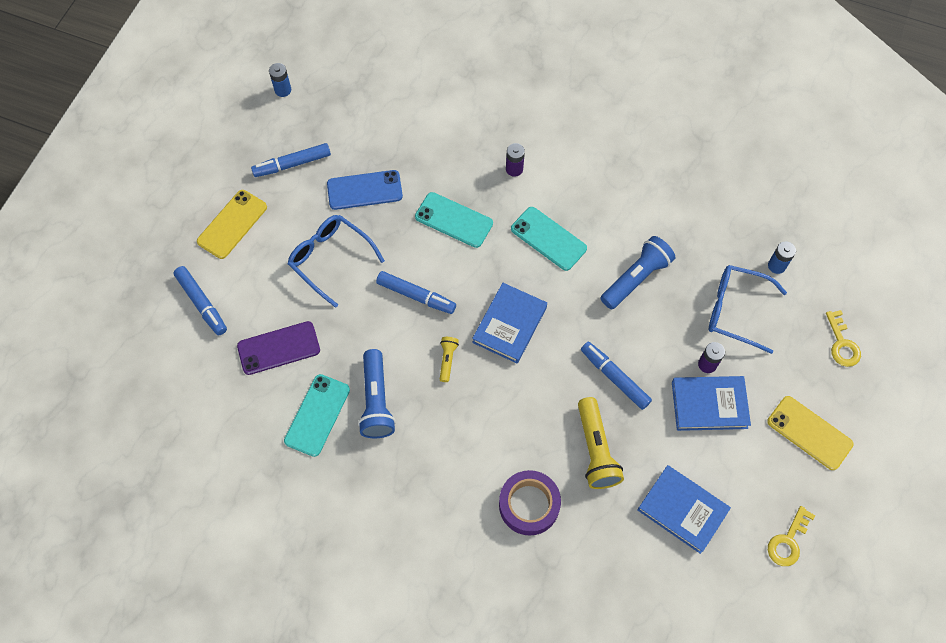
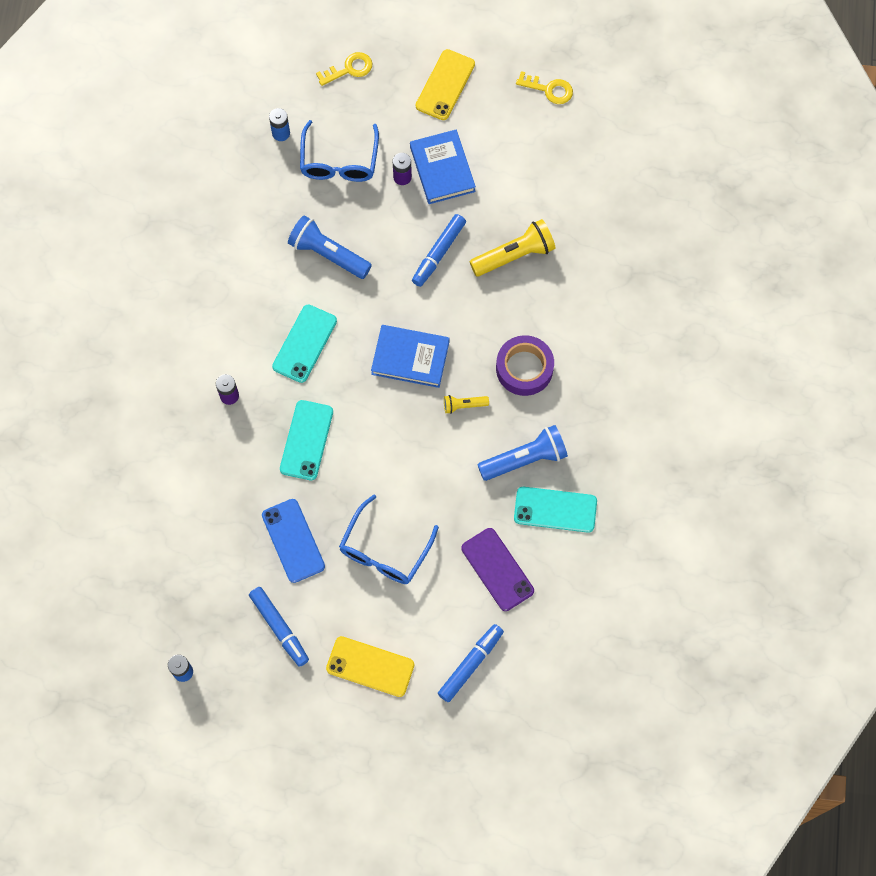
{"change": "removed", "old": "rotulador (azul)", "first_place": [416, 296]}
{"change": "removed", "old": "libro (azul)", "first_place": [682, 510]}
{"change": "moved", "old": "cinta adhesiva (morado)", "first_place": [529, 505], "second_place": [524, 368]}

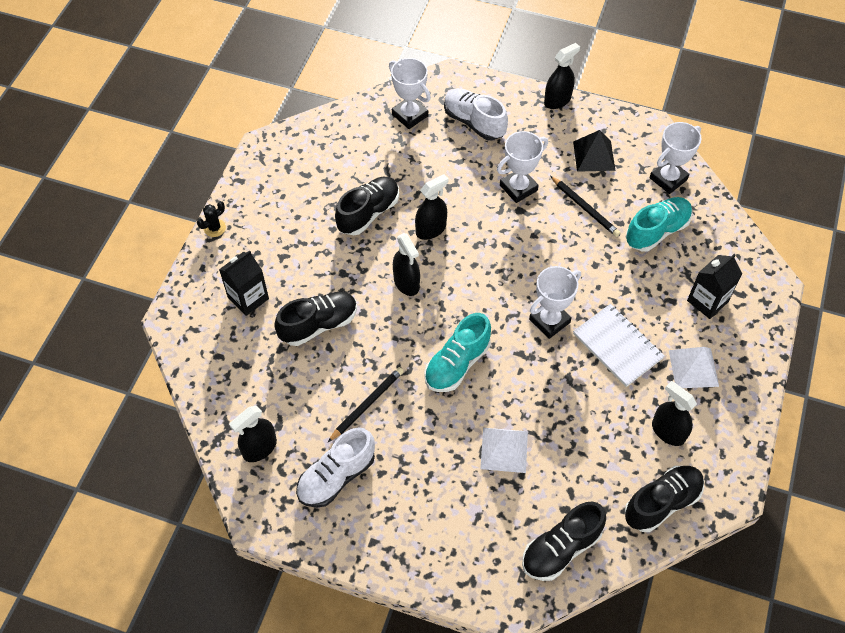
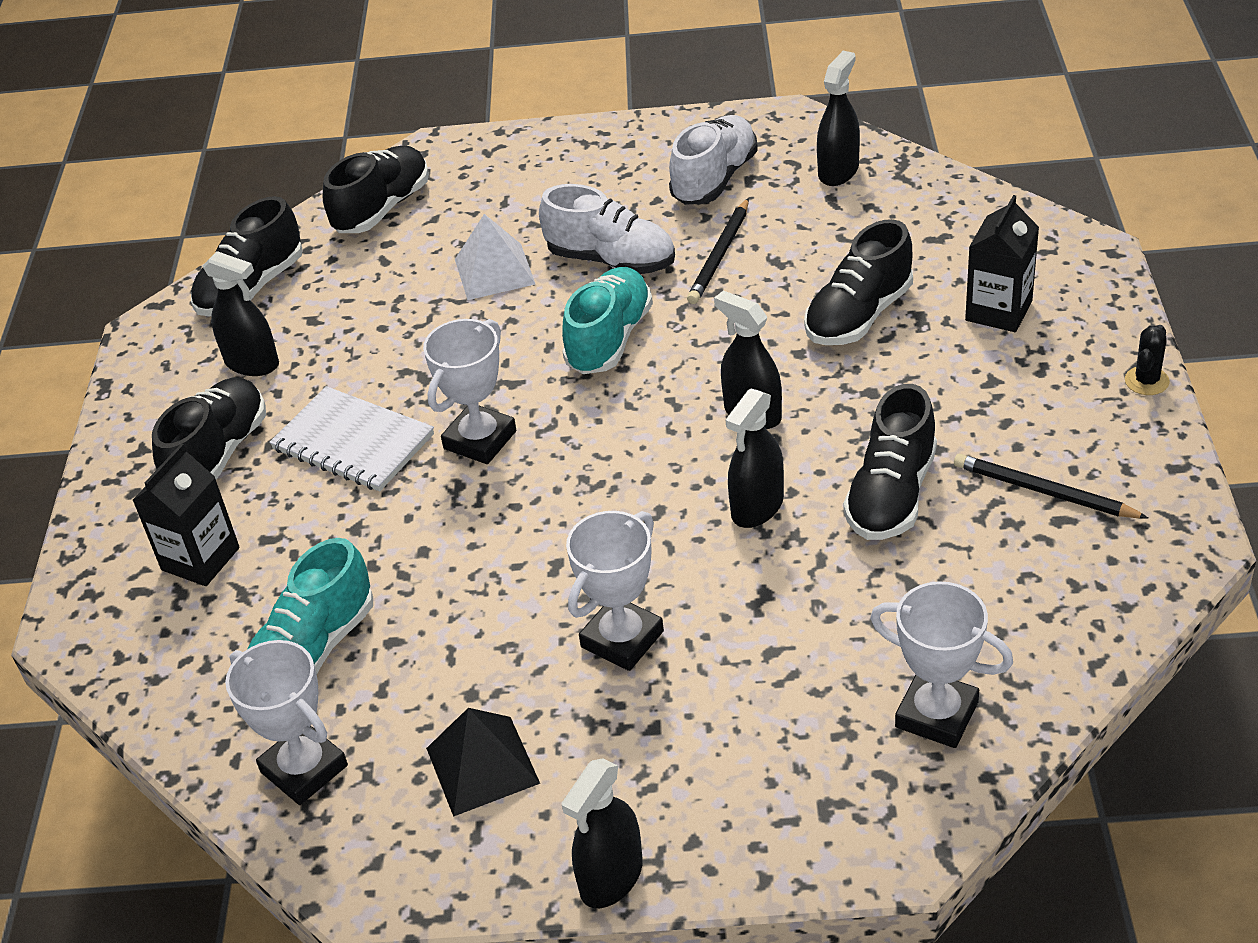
{"change": "moved", "old": "zapato (blanco)", "first_place": [474, 122], "second_place": [611, 260]}
{"change": "moved", "old": "lápiz (negro)", "first_place": [584, 208], "second_place": [1044, 491]}
{"change": "replaced", "old": "pirámide (blanco)", "new": "zapato (negro)", "first_place": [693, 368], "second_place": [218, 453]}
{"change": "turned", "old": "trofeo (blanco)", "first_place": [668, 179], "second_place": [304, 769], "degrees": -75}

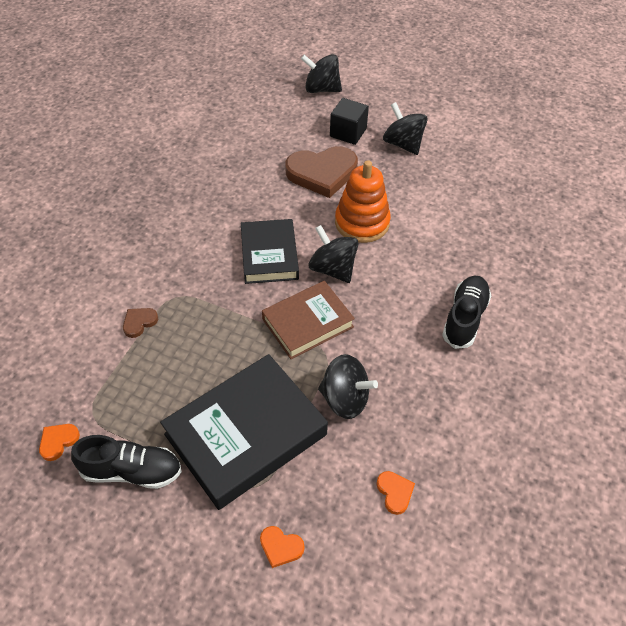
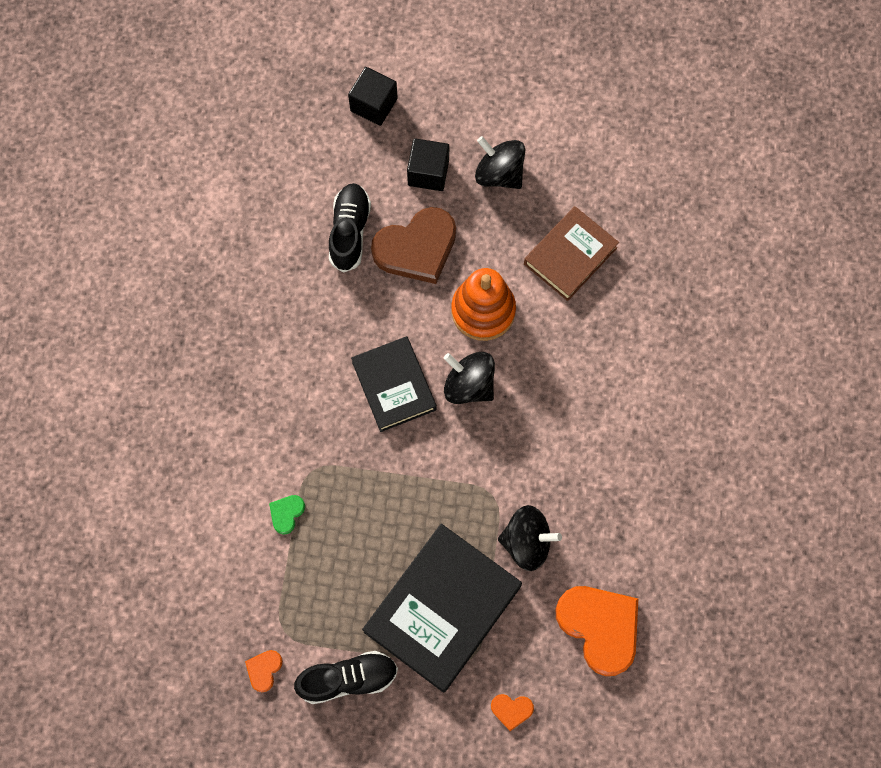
{"change": "moved", "old": "libro (marrón)", "first_place": [307, 323], "second_place": [570, 256]}
{"change": "moved", "old": "zapato (negro)", "first_place": [464, 318], "second_place": [349, 232]}
{"change": "replaced", "old": "peonza (negro)", "new": "cubo (negro)", "first_place": [321, 89], "second_place": [374, 105]}
{"change": "recoloured", "old": "corazón (marrón)", "new": "corazón (verde)", "first_place": [139, 322], "second_place": [286, 513]}
{"change": "resized", "old": "corazón (naranja)", "first_place": [395, 492], "second_place": [600, 627], "factor": 2.28}

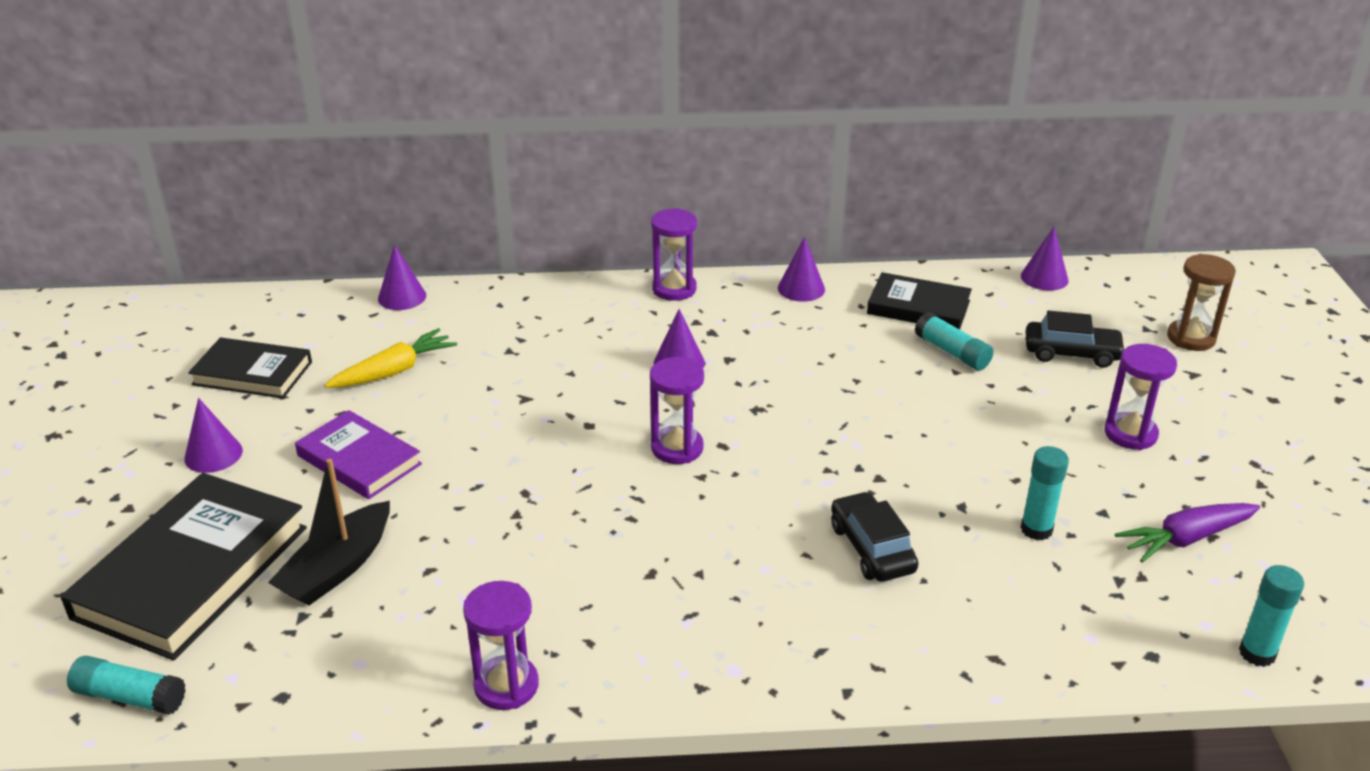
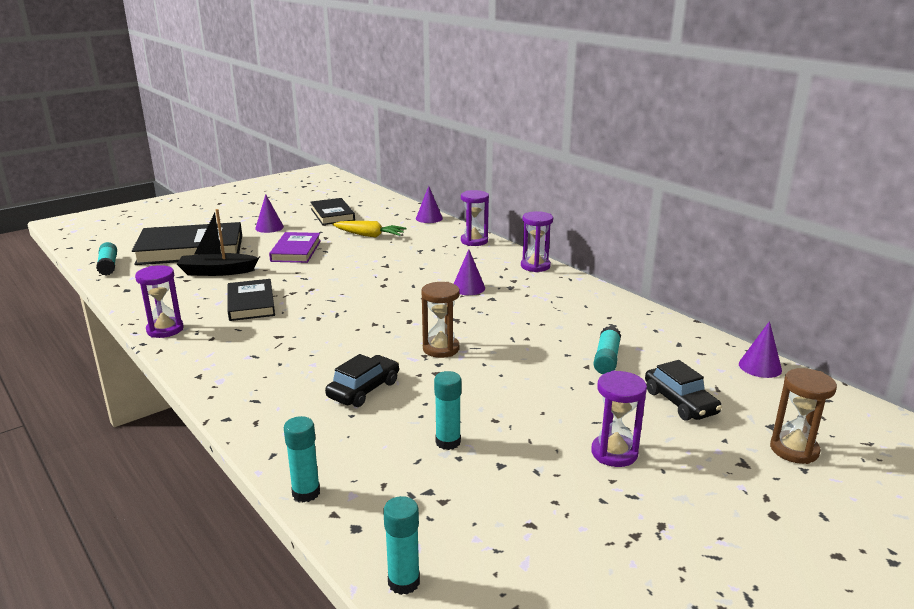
{"change": "removed", "old": "cono (morado)", "first_place": [801, 288]}
{"change": "removed", "old": "zanahoria (morado)", "first_place": [1185, 539]}
{"change": "added", "new": "barra de pegamento (turquesa)", "second_place": [306, 493]}
{"change": "added", "new": "reloj de arena (marrón)", "second_place": [441, 349]}
{"change": "moved", "old": "reloj de arena (morado)", "first_place": [677, 448], "second_place": [474, 241]}
{"change": "moved", "old": "libro (negro)", "first_place": [918, 307], "second_place": [251, 303]}

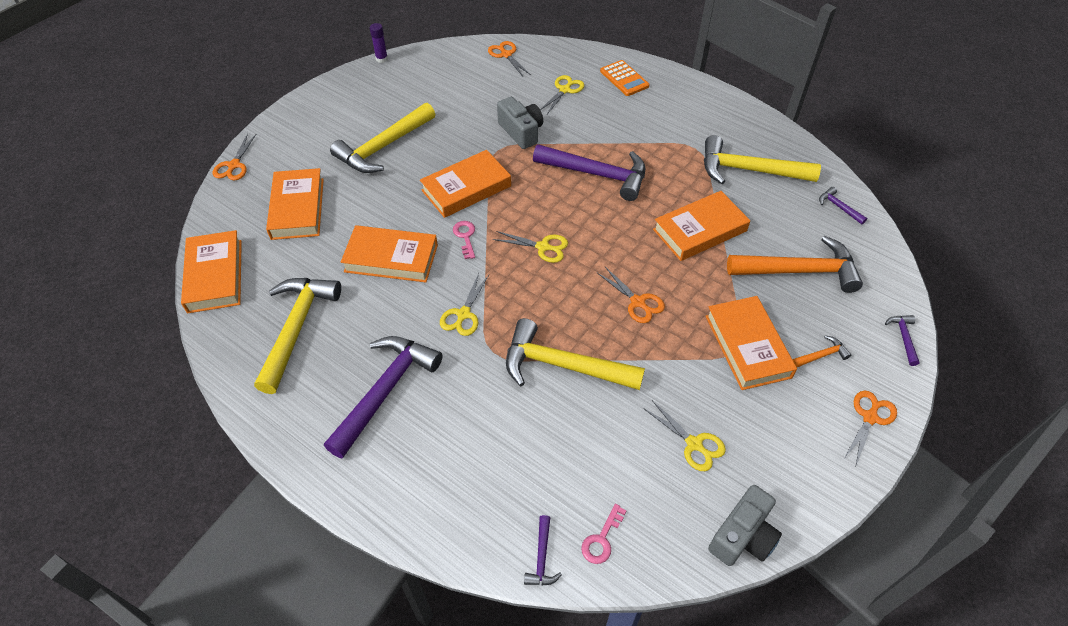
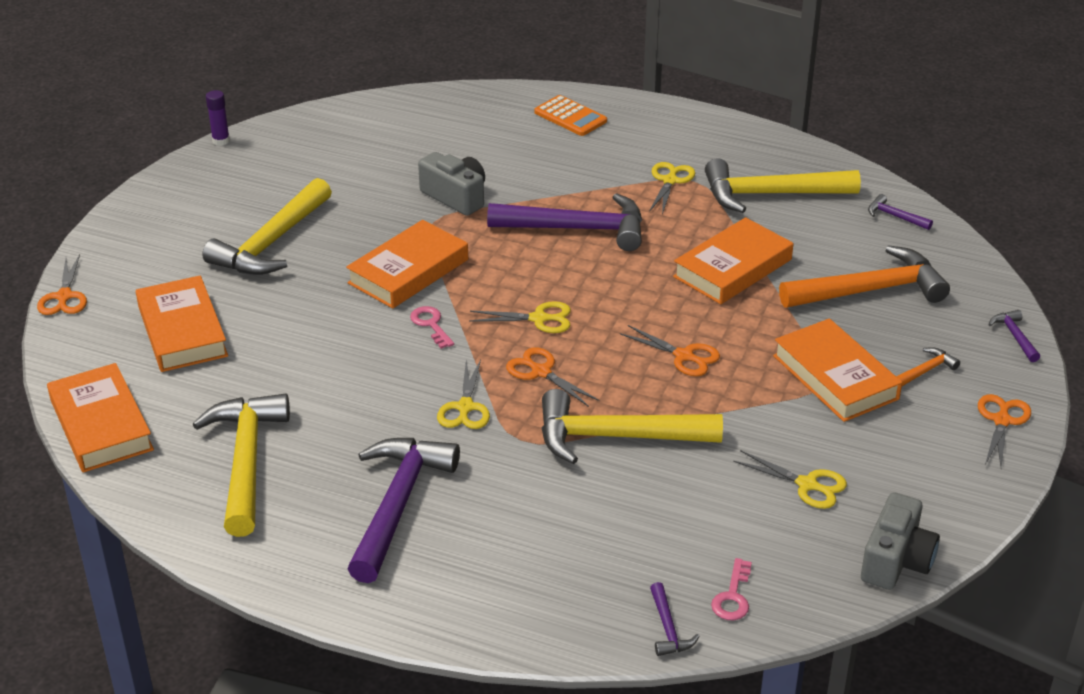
{"change": "removed", "old": "libro (naranja)", "first_place": [391, 258]}
{"change": "moved", "old": "tijeras (naranja)", "first_place": [506, 55], "second_place": [541, 372]}
{"change": "moved", "old": "tijeras (amarillo)", "first_place": [564, 90], "second_place": [670, 181]}

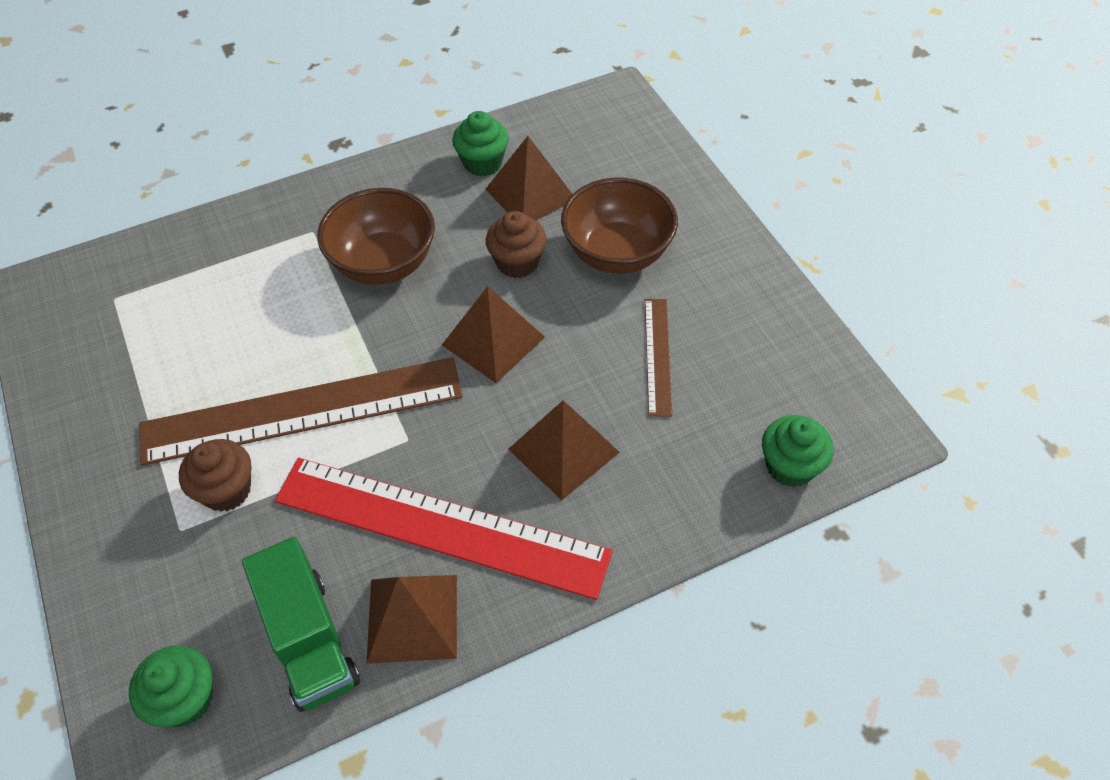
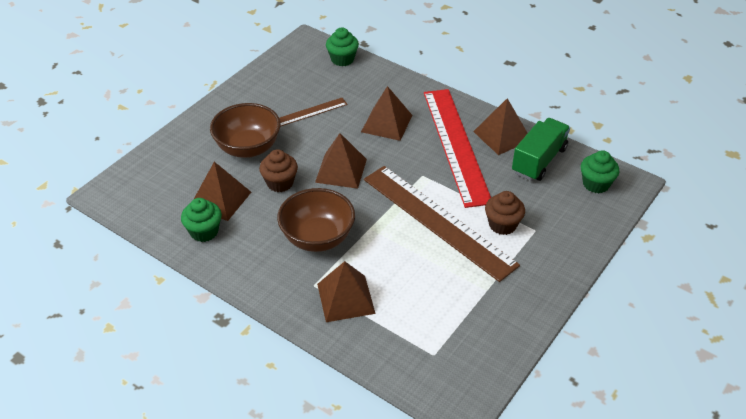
{"change": "added", "new": "pirámide (marrón)", "second_place": [345, 298]}

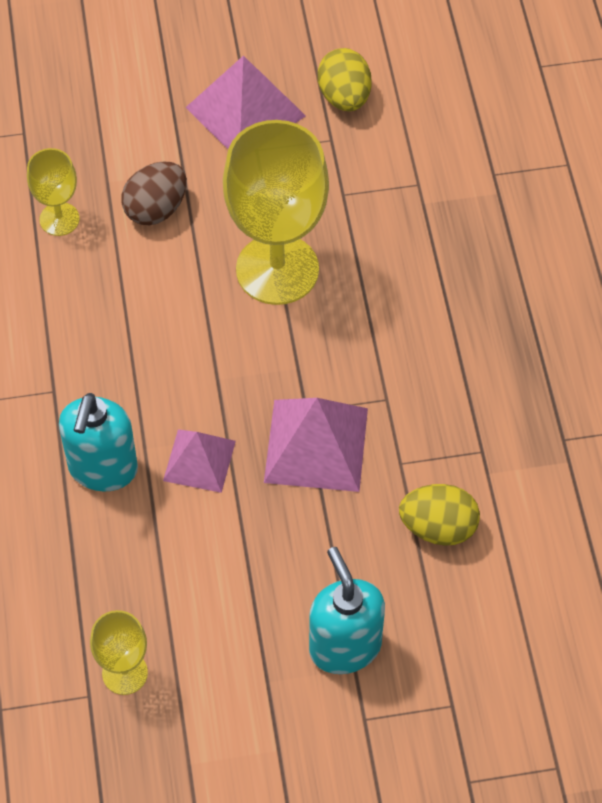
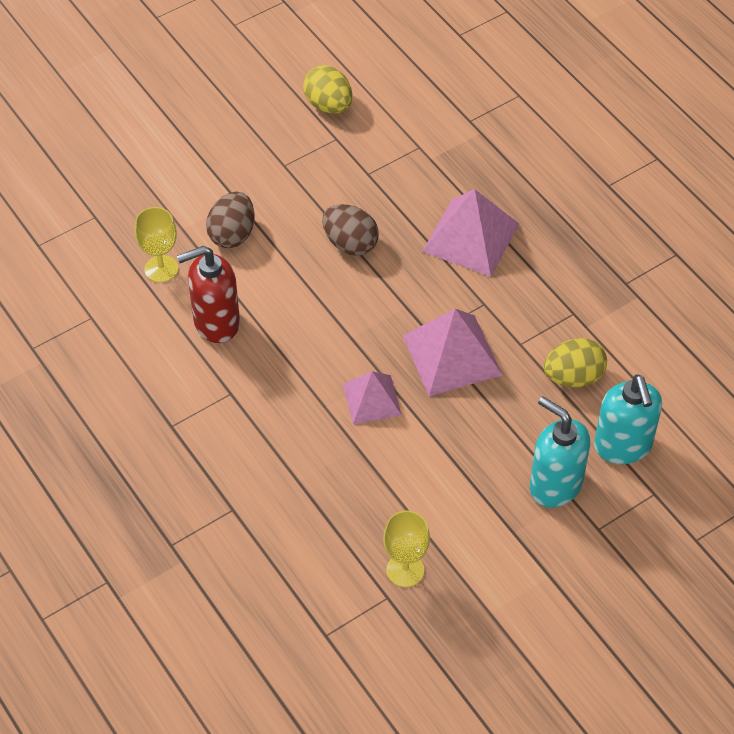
{"change": "added", "new": "dispensador de jabón (rojo)", "second_place": [216, 323]}
{"change": "moved", "old": "dispensador de jabón (turquesa)", "first_place": [103, 469], "second_place": [623, 446]}
{"change": "moved", "old": "pirámide (rosa)", "first_place": [245, 111], "second_place": [470, 237]}
{"change": "replaced", "old": "copa (amarillo)", "new": "huevo (marrón)", "first_place": [277, 269], "second_place": [350, 244]}

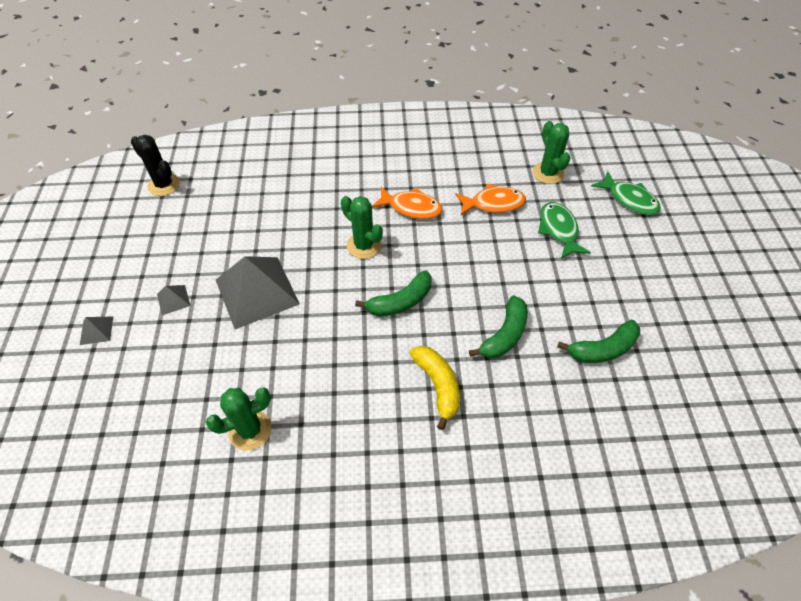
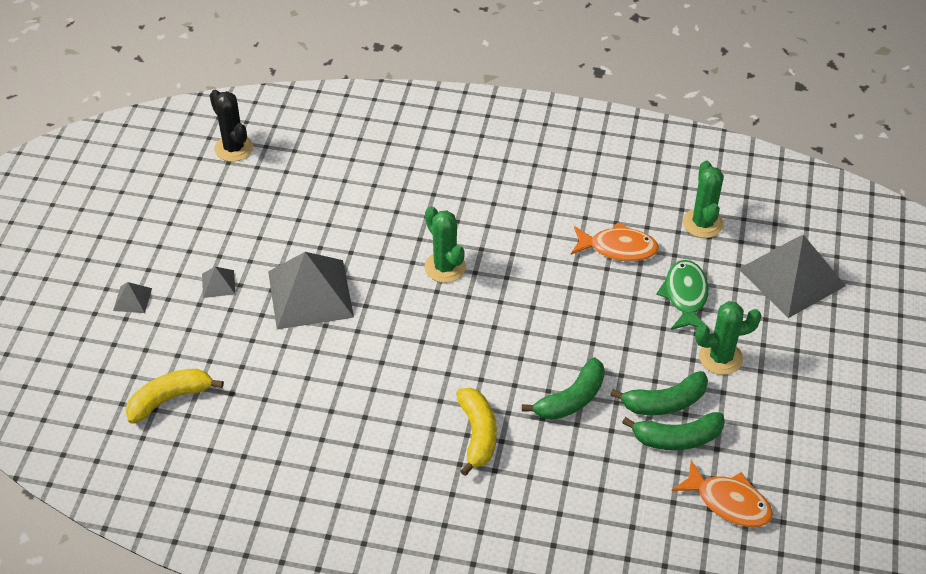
{"change": "added", "new": "plátano (amarillo)", "second_place": [169, 399]}
{"change": "moved", "old": "cactus (verde)", "first_place": [250, 430], "second_place": [720, 358]}
{"change": "moved", "old": "plátano (verde)", "first_place": [401, 302], "second_place": [665, 402]}
{"change": "moved", "old": "pez (naranja)", "first_place": [411, 208], "second_place": [728, 502]}
{"change": "replaced", "old": "pez (verde)", "new": "pirámide (gris)", "first_place": [629, 199], "second_place": [791, 277]}

